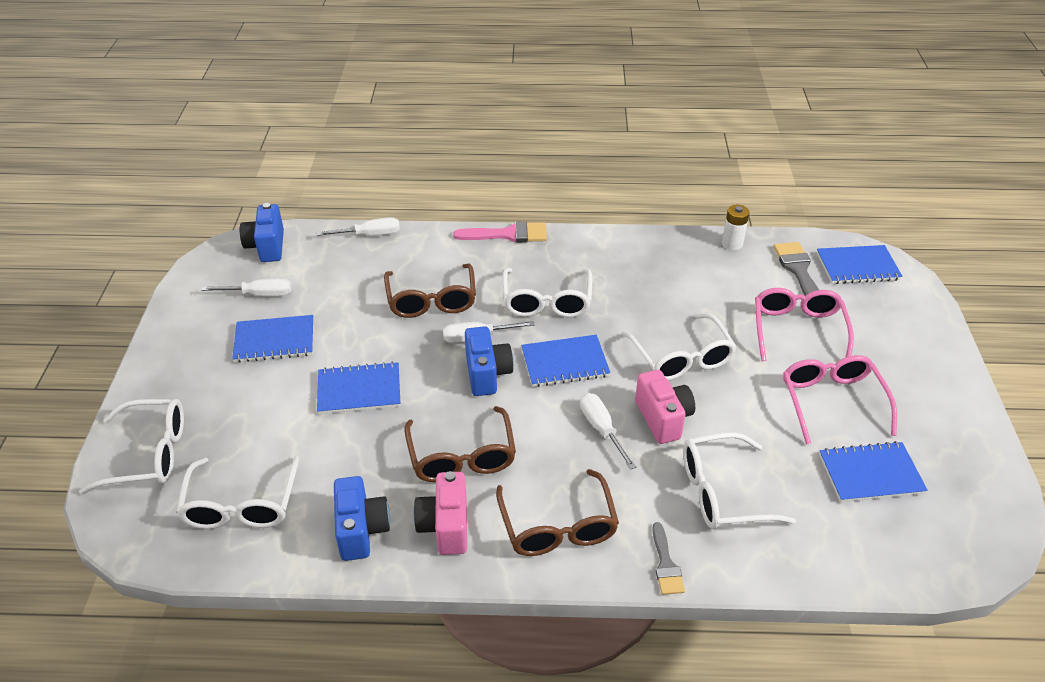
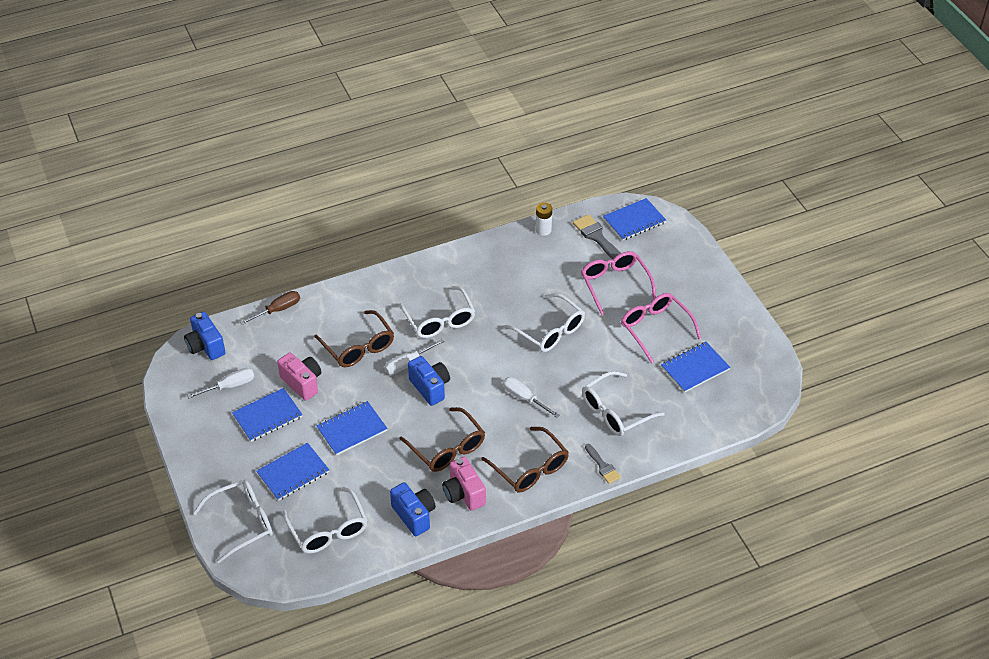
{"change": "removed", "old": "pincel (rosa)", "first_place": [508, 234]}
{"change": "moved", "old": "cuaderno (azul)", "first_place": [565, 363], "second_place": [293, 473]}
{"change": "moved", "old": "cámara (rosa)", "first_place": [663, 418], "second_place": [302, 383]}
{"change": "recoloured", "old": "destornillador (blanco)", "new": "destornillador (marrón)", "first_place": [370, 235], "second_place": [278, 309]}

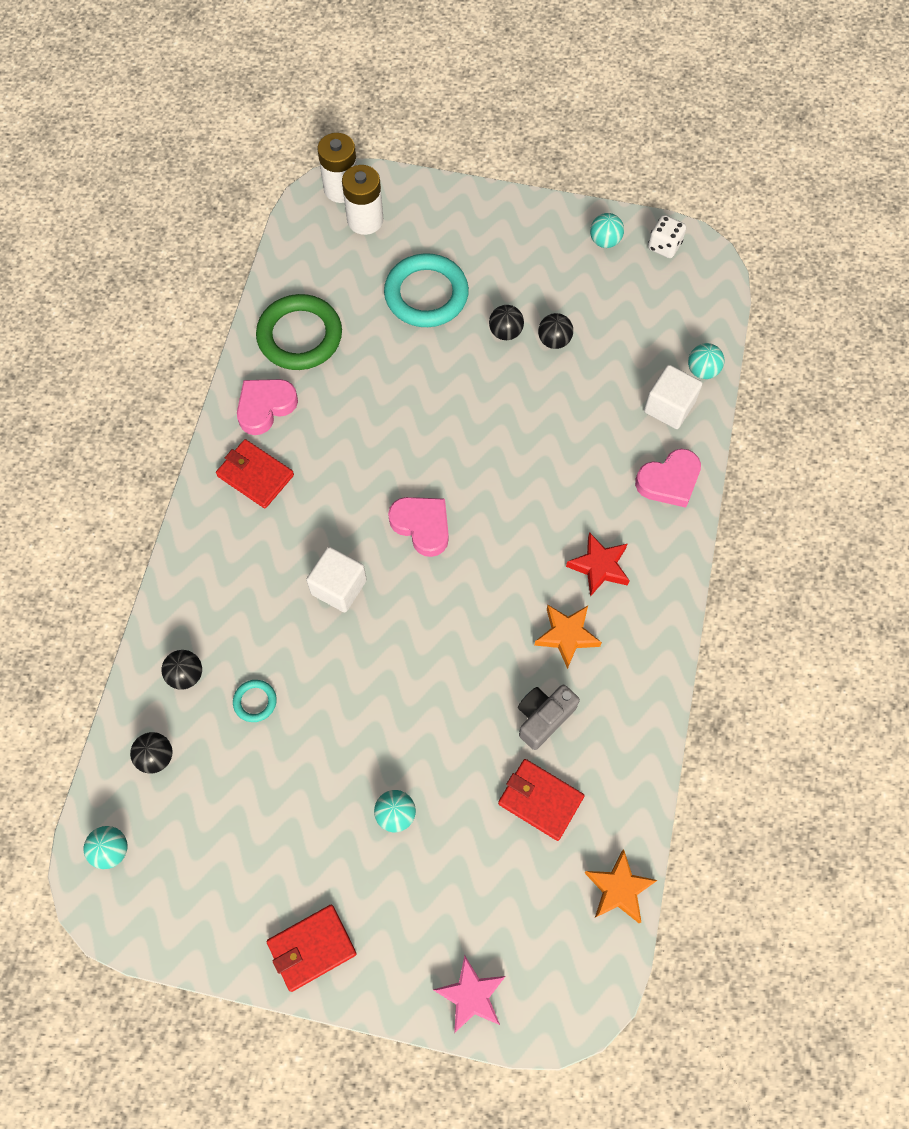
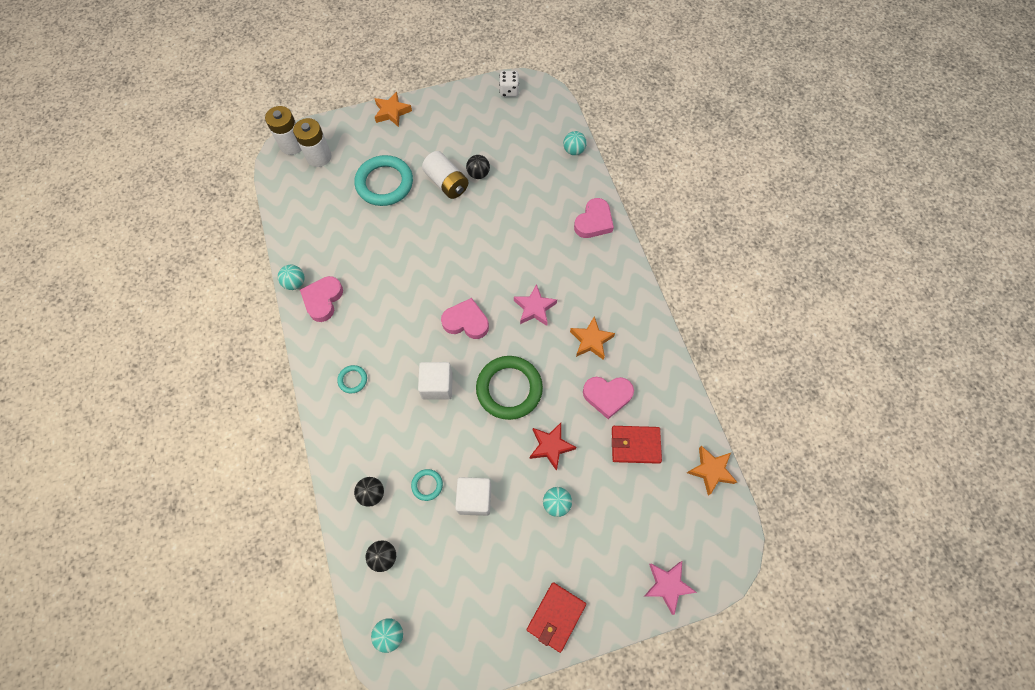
{"change": "removed", "old": "cartera (rojo)", "first_place": [255, 475]}
{"change": "added", "new": "anillo (turquesa)", "second_place": [353, 380]}
{"change": "added", "new": "estrella (naranja)", "second_place": [392, 112]}
{"change": "added", "new": "estrella (rosa)", "second_place": [534, 308]}
{"change": "moved", "old": "anillo (verde)", "first_place": [300, 336], "second_place": [509, 389]}
{"change": "moved", "old": "estrella (rojo)", "first_place": [599, 566], "second_place": [551, 446]}
{"change": "moved", "old": "pelota (turquesa)", "first_place": [605, 241], "second_place": [295, 283]}
{"change": "moved", "old": "cubo (blanco)", "first_place": [669, 407], "second_place": [474, 499]}
{"change": "replaced", "old": "pelota (negro)", "new": "pila (blanco)", "first_place": [505, 332], "second_place": [446, 183]}
{"change": "replaced", "old": "cámara (gris)", "new": "corazón (rosa)", "first_place": [543, 718], "second_place": [607, 396]}

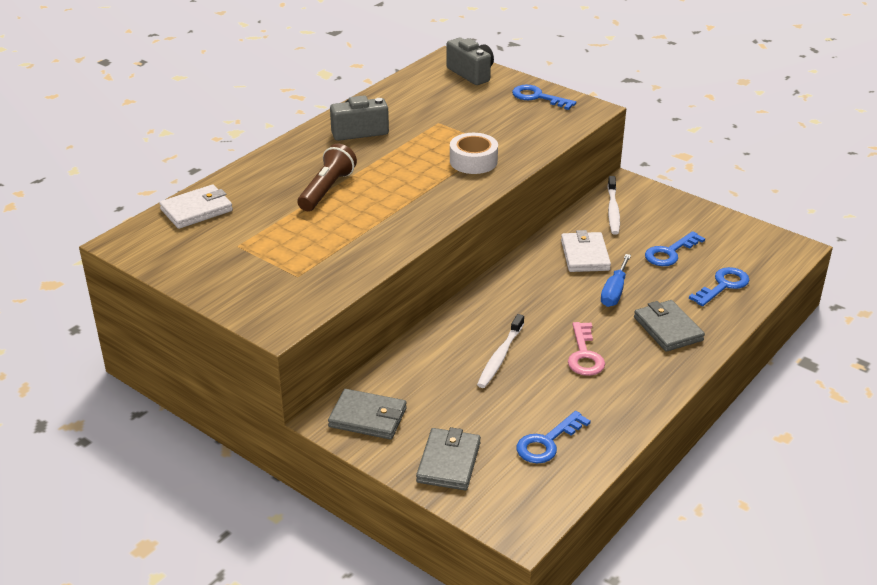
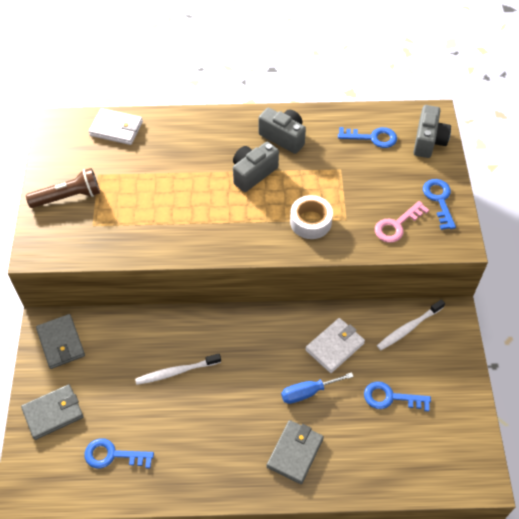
{"change": "added", "new": "cámara (gris)", "second_place": [253, 173]}
{"change": "moved", "old": "lámpara de mano (marrón)", "first_place": [327, 190], "second_place": [68, 197]}
{"change": "moved", "old": "llave (rosa)", "first_place": [584, 355], "second_place": [397, 225]}
{"change": "moved", "old": "llave (azul)", "first_place": [723, 285], "second_place": [372, 138]}

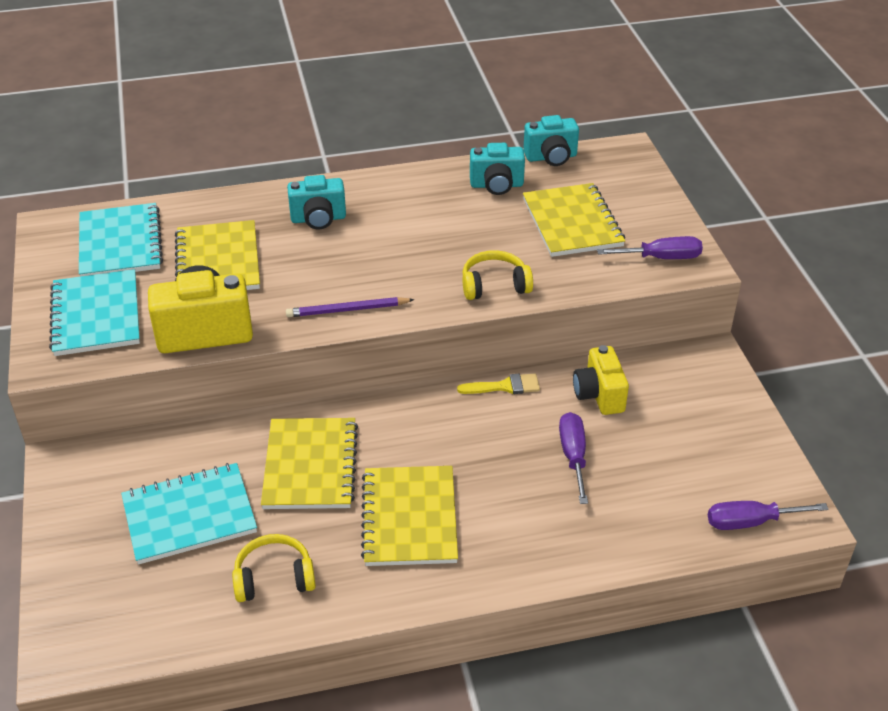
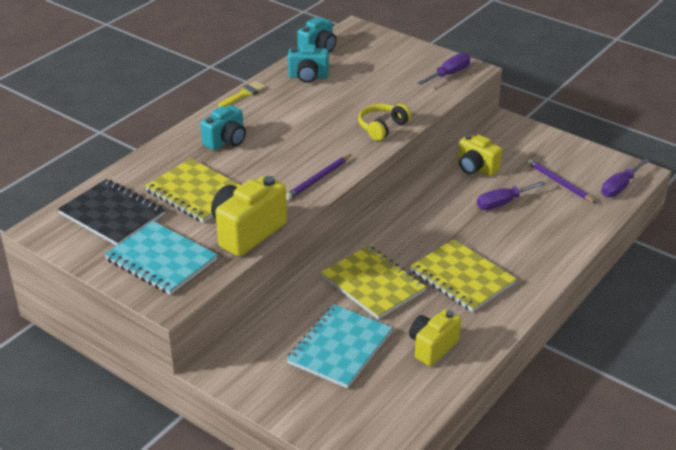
{"change": "removed", "old": "cuaderno (amarillo)", "first_place": [572, 222]}
{"change": "added", "new": "lápiz (morado)", "second_place": [559, 183]}
{"change": "moved", "old": "pincel (amarillo)", "first_place": [504, 386], "second_place": [244, 94]}
{"change": "replaced", "old": "auriculares (amarillo)", "new": "cámara (amarillo)", "first_place": [274, 578], "second_place": [432, 347]}
{"change": "recoloured", "old": "cuaderno (turquesa)", "new": "cuaderno (negro)", "first_place": [120, 243], "second_place": [112, 214]}
{"change": "turned", "old": "cámara (turquesa)", "first_place": [496, 185], "second_place": [308, 77], "degrees": 45}
{"change": "turned", "old": "destornillador (morado)", "first_place": [573, 456], "second_place": [502, 203], "degrees": -75}

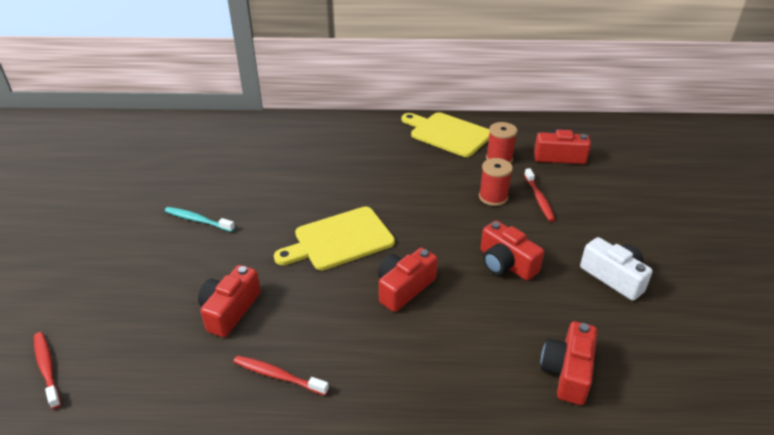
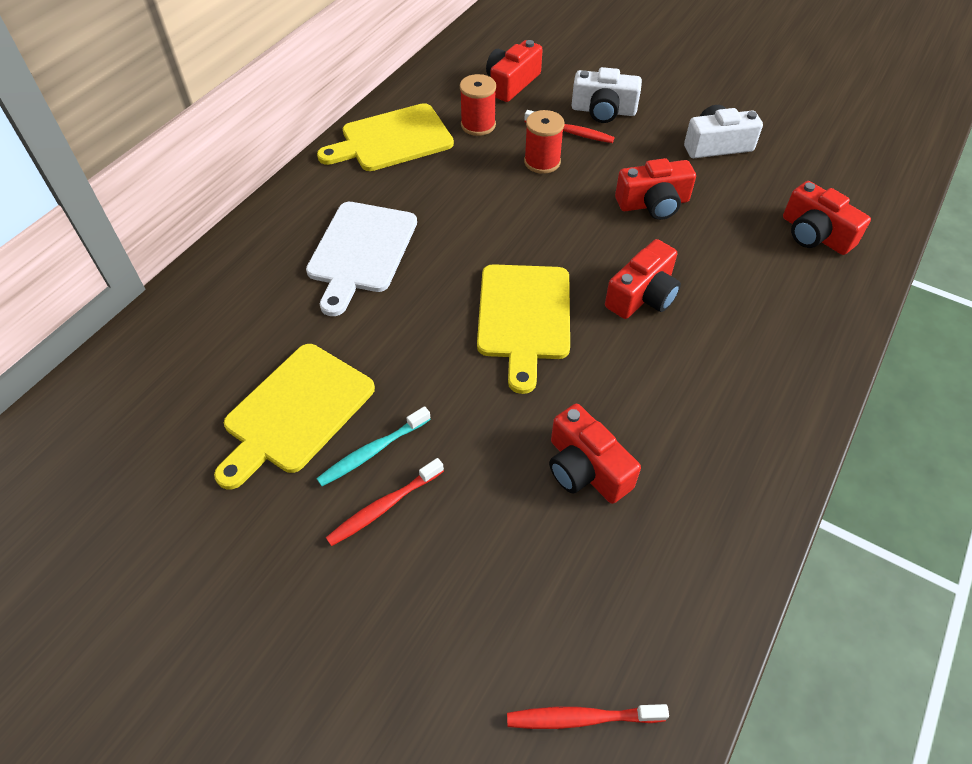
{"change": "added", "new": "tabla de cortar (amarillo)", "second_place": [295, 412]}
{"change": "added", "new": "tabla de cortar (blanco)", "second_place": [361, 251]}
{"change": "added", "new": "cámara (blanco)", "second_place": [603, 110]}
{"change": "moved", "old": "cepillo de dientes (rojo)", "first_place": [278, 376], "second_place": [383, 507]}
{"change": "turned", "old": "cámara (rojo)", "first_place": [404, 288], "second_place": [642, 295], "degrees": -120}

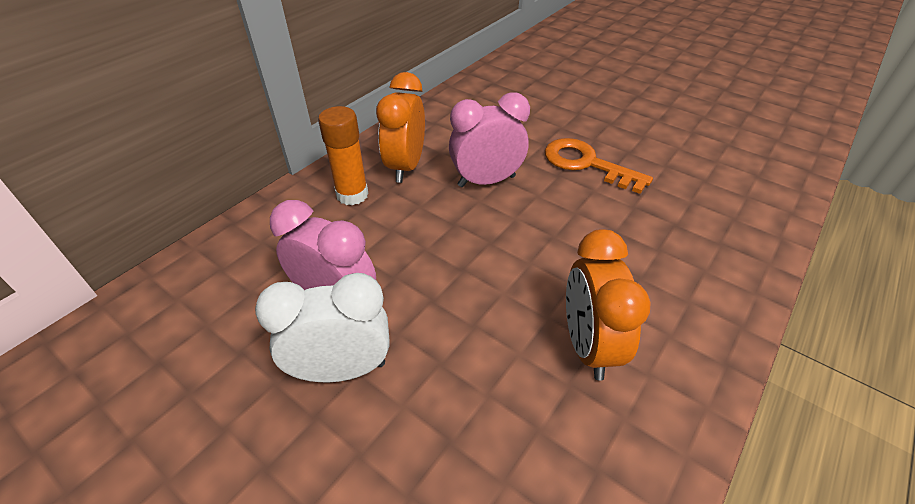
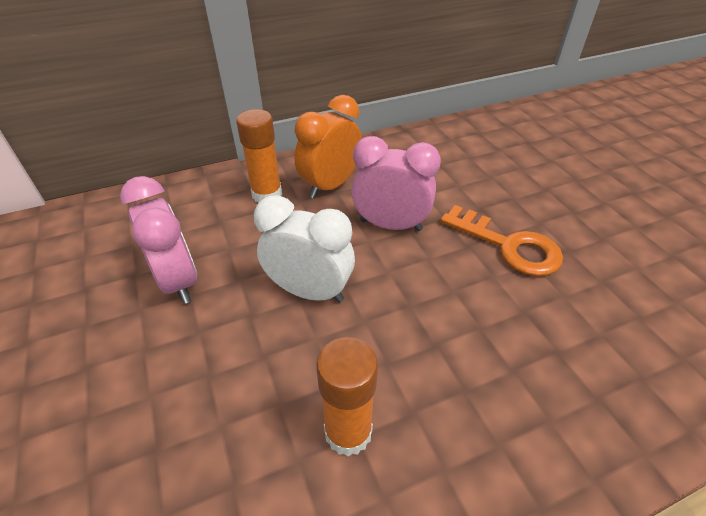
{"change": "moved", "old": "despertador (blanco)", "first_place": [342, 369], "second_place": [309, 291]}
{"change": "replaced", "old": "despertador (naranja)", "new": "barra de pegamento (naranja)", "first_place": [588, 345], "second_place": [348, 432]}
{"change": "turned", "old": "llave (naranja)", "first_place": [587, 164], "second_place": [508, 246], "degrees": 150}

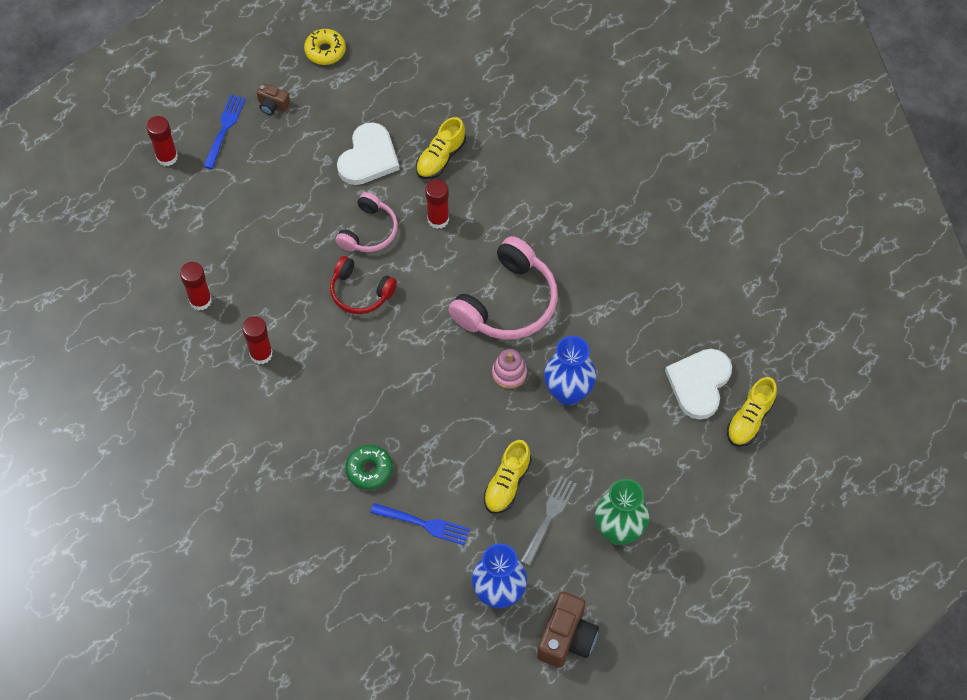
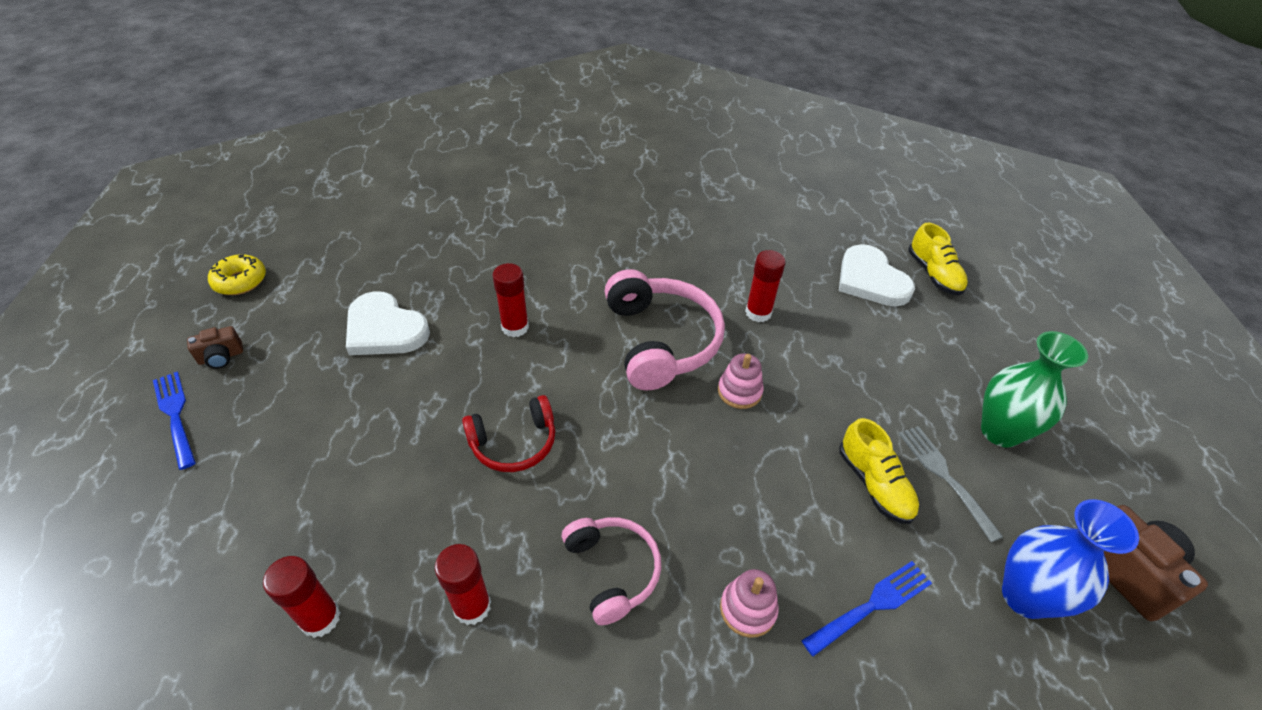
{"change": "removed", "old": "zapato (amarillo)", "first_place": [440, 158]}
{"change": "removed", "old": "florero (azul)", "first_place": [568, 392]}
{"change": "moved", "old": "barra de pegamento (rojo)", "first_place": [167, 157], "second_place": [758, 313]}
{"change": "moved", "old": "auriculares (rosa)", "first_place": [369, 231], "second_place": [612, 570]}
{"change": "replaced", "old": "rosquilla (verde)", "new": "juguete apilable (rosa)", "first_place": [369, 470], "second_place": [748, 609]}
{"change": "turned", "old": "corazón (blanco)", "first_place": [368, 157], "second_place": [384, 329], "degrees": 150}

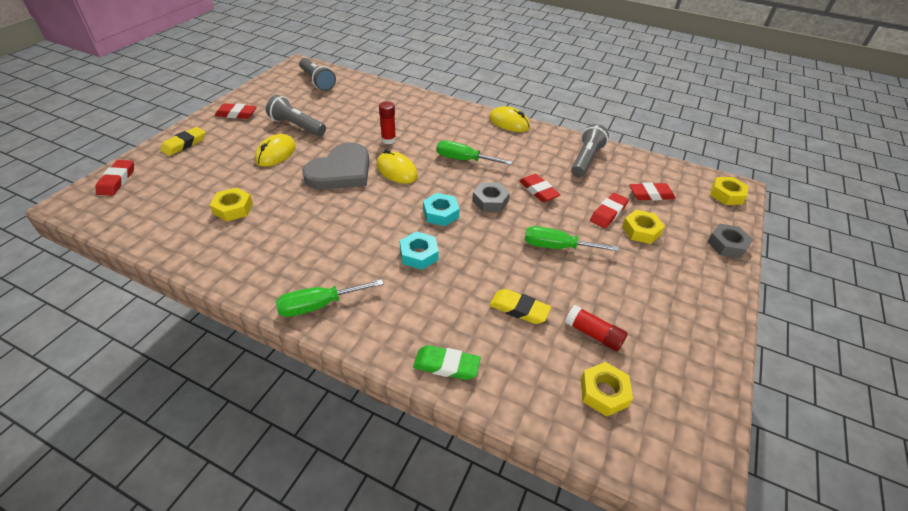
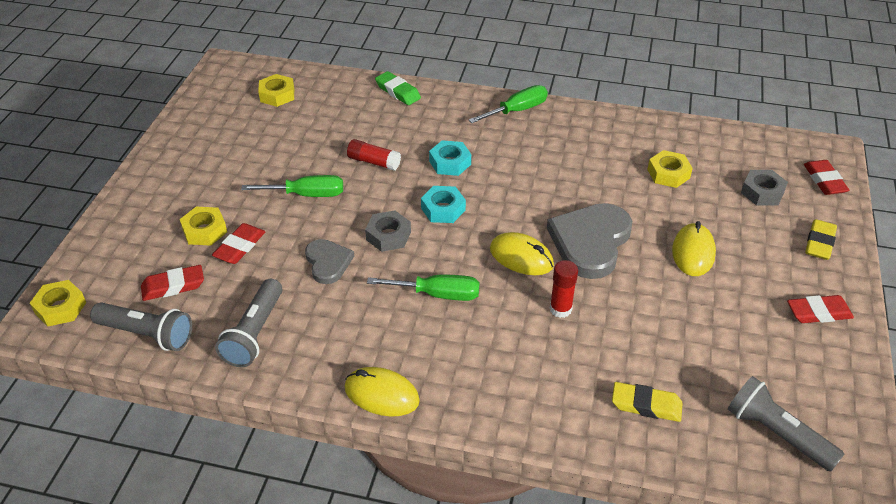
{"change": "moved", "old": "lámpara de mano (gris)", "first_place": [297, 126], "second_place": [147, 334]}
{"change": "moved", "old": "goma de borrar (amarillo)", "first_place": [519, 309], "second_place": [646, 405]}
{"change": "moved", "old": "barra de pegamento (rojo)", "first_place": [593, 334], "second_place": [374, 162]}
{"change": "moved", "old": "tuerca (gris)", "first_place": [727, 245], "second_place": [762, 192]}
{"change": "replaced", "old": "goma de borrar (rojo)", "new": "corazón (gris)", "first_place": [538, 191], "second_place": [328, 262]}
{"change": "turned", "old": "goma de borrar (verde)", "first_place": [446, 365], "second_place": [398, 92], "degrees": 45}

